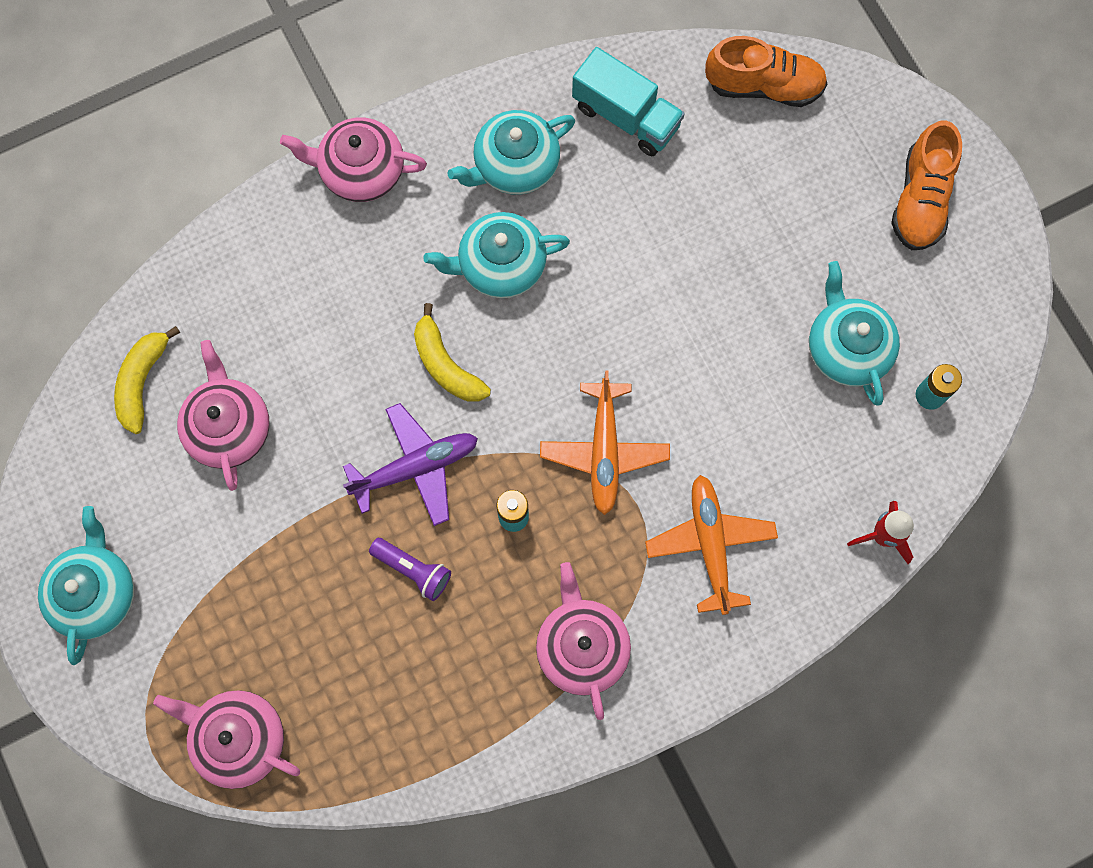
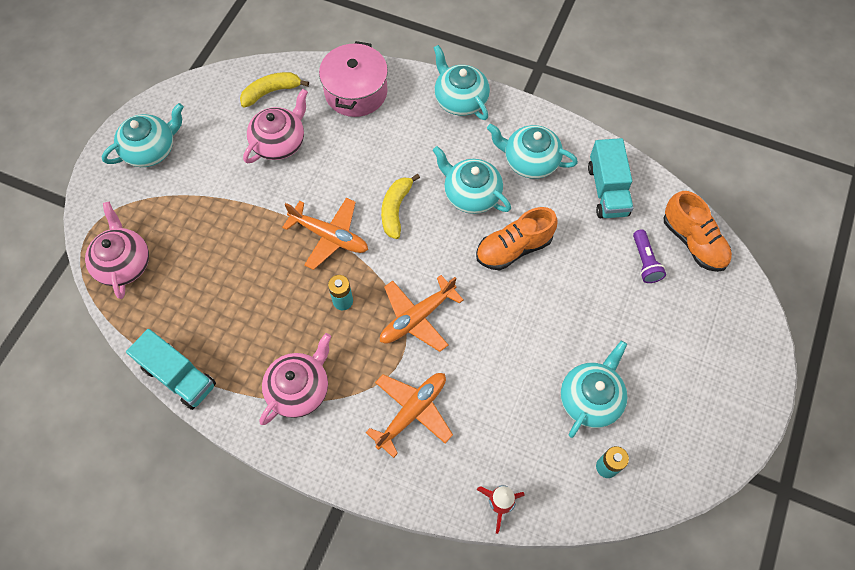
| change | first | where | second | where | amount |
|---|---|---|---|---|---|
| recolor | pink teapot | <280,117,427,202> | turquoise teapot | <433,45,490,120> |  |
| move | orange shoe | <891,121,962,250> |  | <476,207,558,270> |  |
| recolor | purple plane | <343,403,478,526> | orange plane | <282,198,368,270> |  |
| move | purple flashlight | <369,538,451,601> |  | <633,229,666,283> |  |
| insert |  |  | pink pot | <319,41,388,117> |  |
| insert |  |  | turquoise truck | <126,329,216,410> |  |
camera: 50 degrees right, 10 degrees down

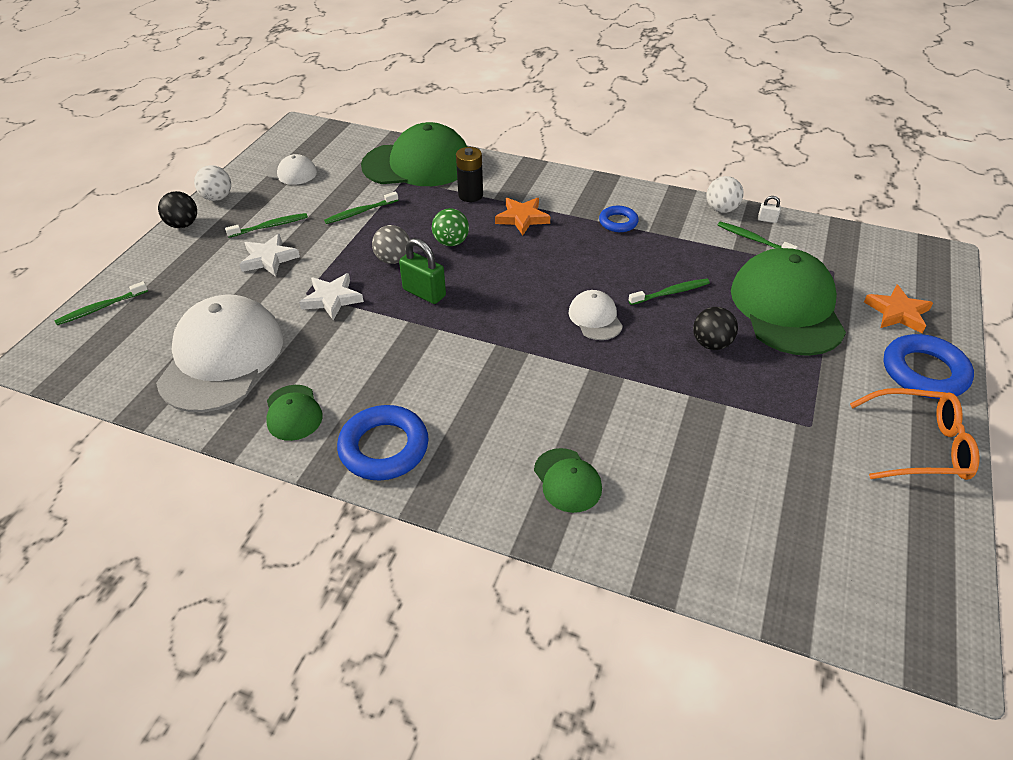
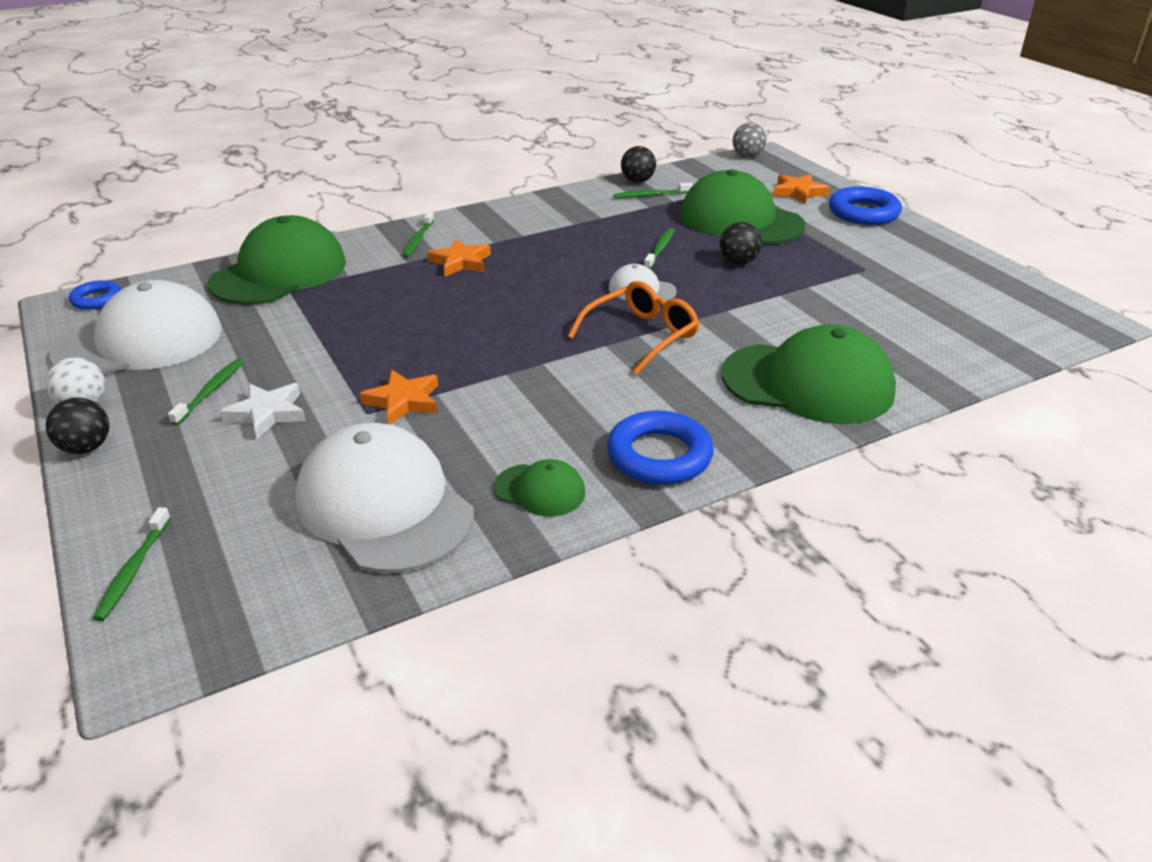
| change | first | where | second | where | amount |
|---|---|---|---|---|---|
| delete | black battery | <456,147,483,202> |  |  |  |
| resize | white cap | <266,154,317,185> |  | <49,280,222,374> | x2.12 |
| delete | white ball | <706,176,744,213> |  |  |  |
| move | green toothbrush | <324,192,398,224> |  | <402,211,434,258> |  |
| replace | white padlock | <758,196,781,223> | black ball | <621,146,656,183> |  |
| move | blue ring | <599,206,639,232> |  | <69,280,121,310> |  |
| delete | green ball | <432,208,469,246> |  |  |  |
| move | grey ball | <372,225,410,264> |  | <732,123,766,158> |  |
| delete | green padlock | <399,238,446,304> |  |  |  |
| recolor | white star | <299,273,364,320> | orange star | <359,370,438,424> |  |
| move | orange glasses | <850,388,980,480> |  | <568,281,699,375> |  |
| resize | green cap | <534,448,602,513> |  | <721,324,896,424> | x2.12 |
camera: 50 degrees left, 10 degrees down

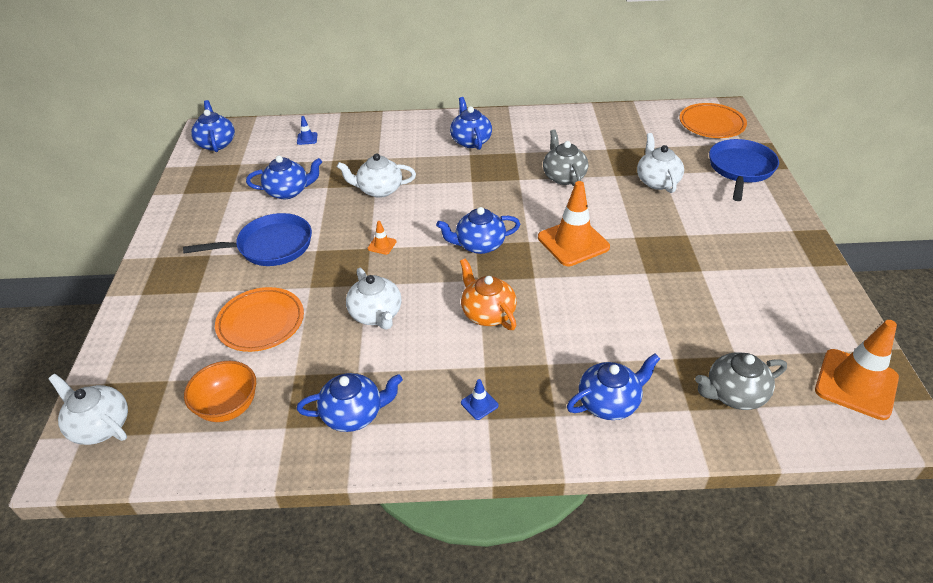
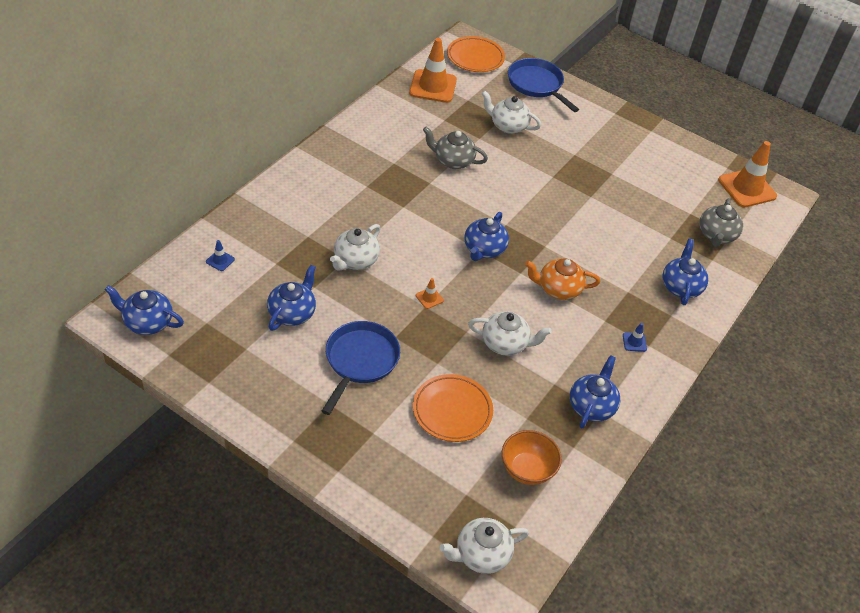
| change | first | where | second | where | amount |
|---|---|---|---|---|---|
| delete | blue teapot | <450,97,492,150> |  |  |  |
| move | orange traffic cone | <538,181,610,266> |  | <409,38,457,103> |  |
camera: 60 degrees left, 5 degrees up

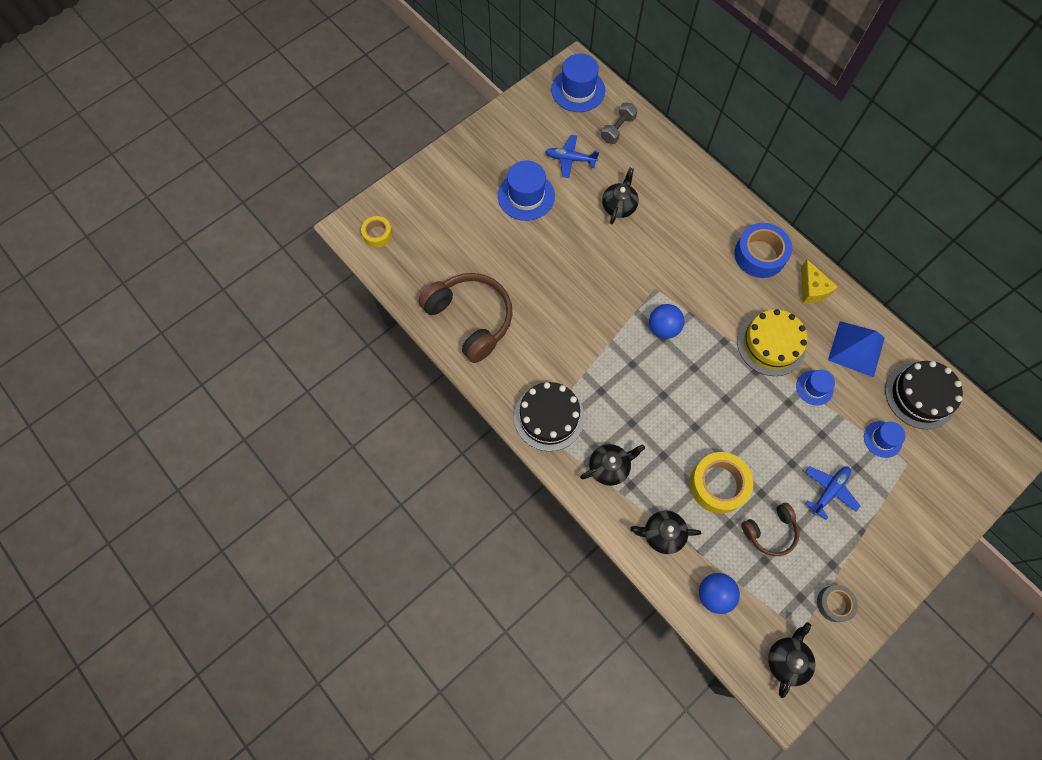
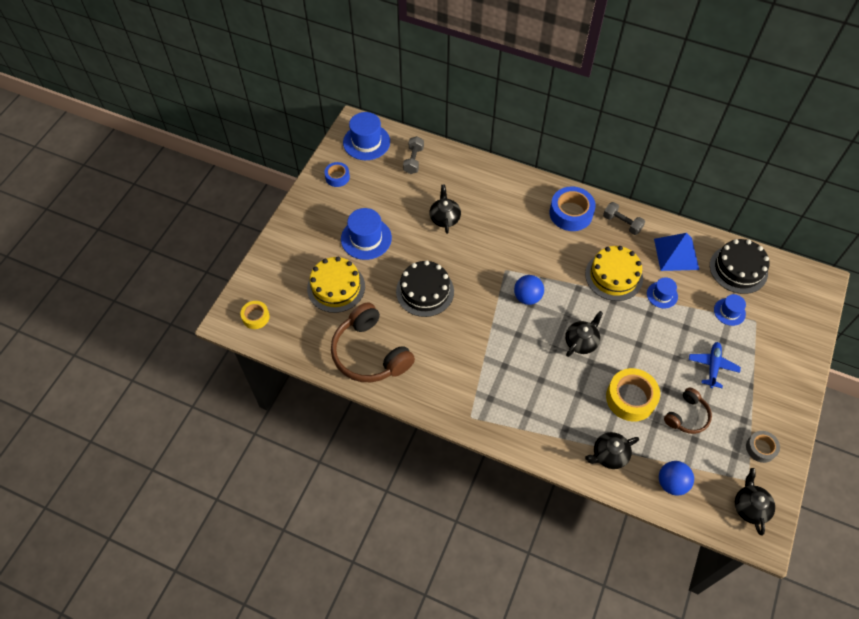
| change | first | where | second | where | amount |
|---|---|---|---|---|---|
| delete | blue plane | <546,135,599,178> |  |  |  |
| replace | yellow cheese | <801,260,838,303> | grey dumbbell | <603,202,645,235> |  |
| rotate | brown headphones | <418,273,513,363> |  | <331,302,415,382> | 150 degrees counterclockwise |
| move | black cake | <514,382,584,451> |  | <396,260,454,317> |  |
| move | black teapot | <580,444,645,486> |  | <565,311,603,357> |  |
| insert |  |  | blue tape | <324,162,350,187> |  |
| insert |  |  | yellow cake | <307,257,365,313> |  |
camera: 25 degrees left, 10 degrees down

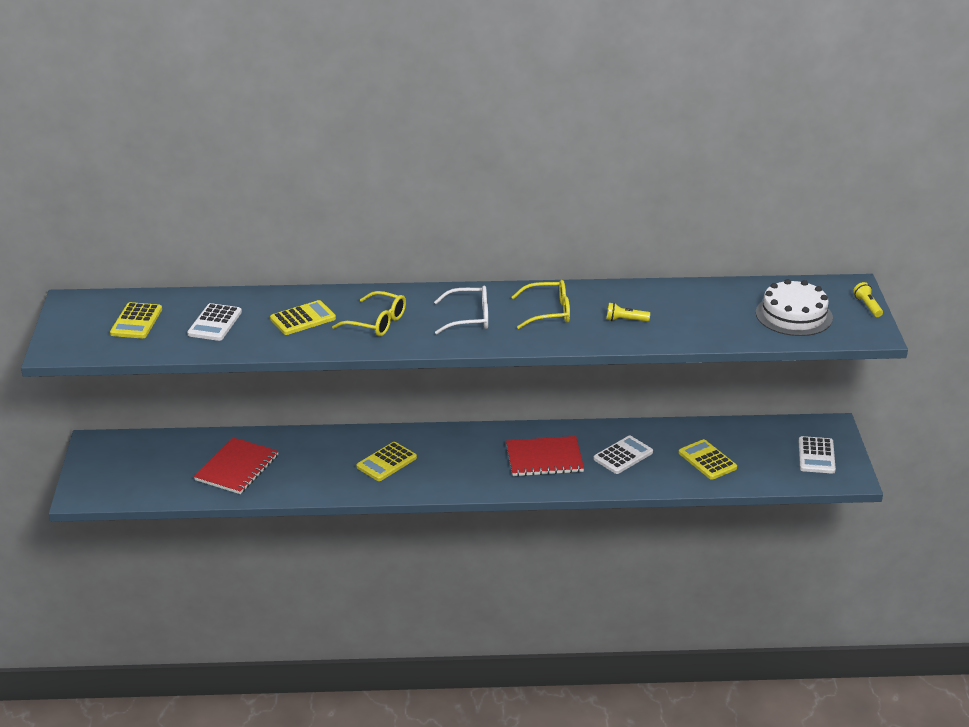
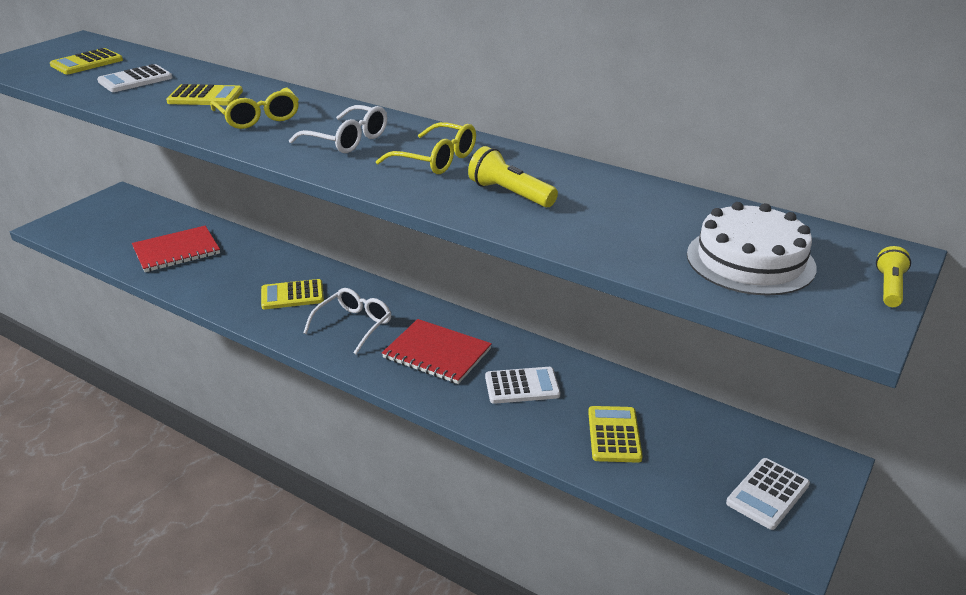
| change | first | where | second | where | amount |
|---|---|---|---|---|---|
| resize | yellow flashlight | <607,303,650,322> |  | <468,146,558,207> | x1.50 |
| insert |  |  | white glasses | <303,288,392,354> |  |
camera: 35 degrees right, 0 degrees up

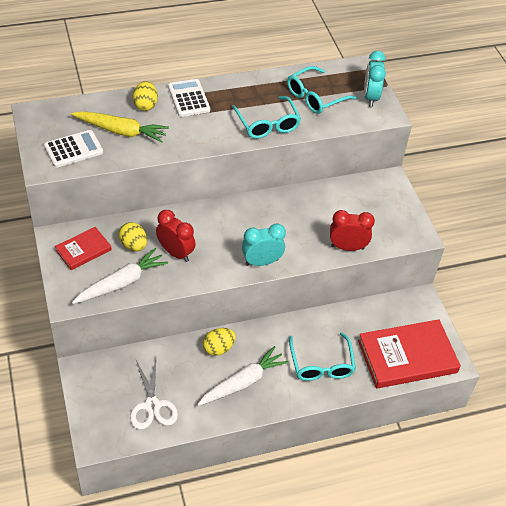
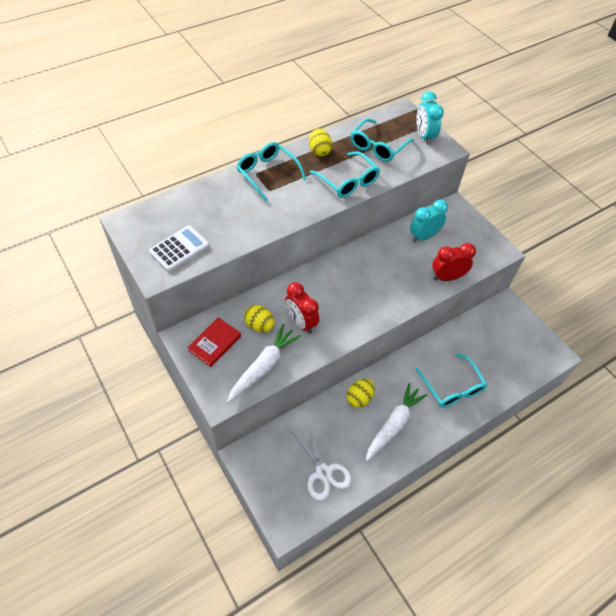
| change | first | where | second | where | amount |
|---|---|---|---|---|---|
| replace | white calculator | <168,79,210,117> | turquoise glasses | <236,142,307,202> |  |
| move | yellow egg | <133,81,158,111> |  | <309,129,332,156> |  |
| delete | yellow carrot | <71,111,169,143> |  |  |  |
| rotate | red clock | <156,210,196,262> |  | <285,282,319,334> | 150 degrees counterclockwise |
| move | turquoise clock | <242,224,286,266> |  | <410,200,448,243> |  |
| delete | red book | <358,319,461,389> |  |  |  |
camera: 15 degrees left, 5 degrees up

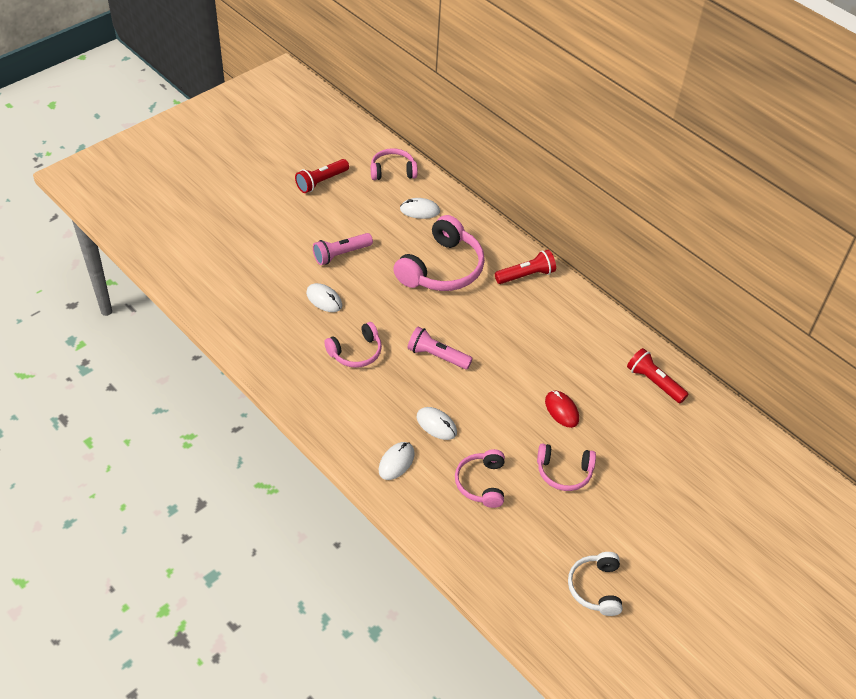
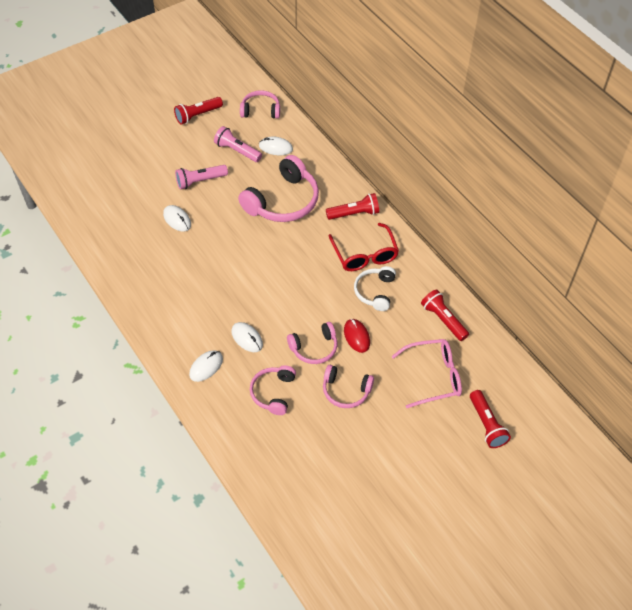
| change | first | where | second | where | amount |
|---|---|---|---|---|---|
| move | pink headphones | <324,322,382,368> |  | <287,322,337,364> |  |
| move | pink flashlight | <407,327,473,370> |  | <214,126,262,162> |  |
| move | white headphones | <568,552,623,616> |  | <354,266,396,311> |  |
| insert |  |  | red glasses | <329,223,399,271> |  |
| insert |  |  | pink glasses | <392,339,462,408> |  |
| insert |  |  | red flashlight | <470,390,511,448> |  |
camera: 10 degrees right, 5 degrees up

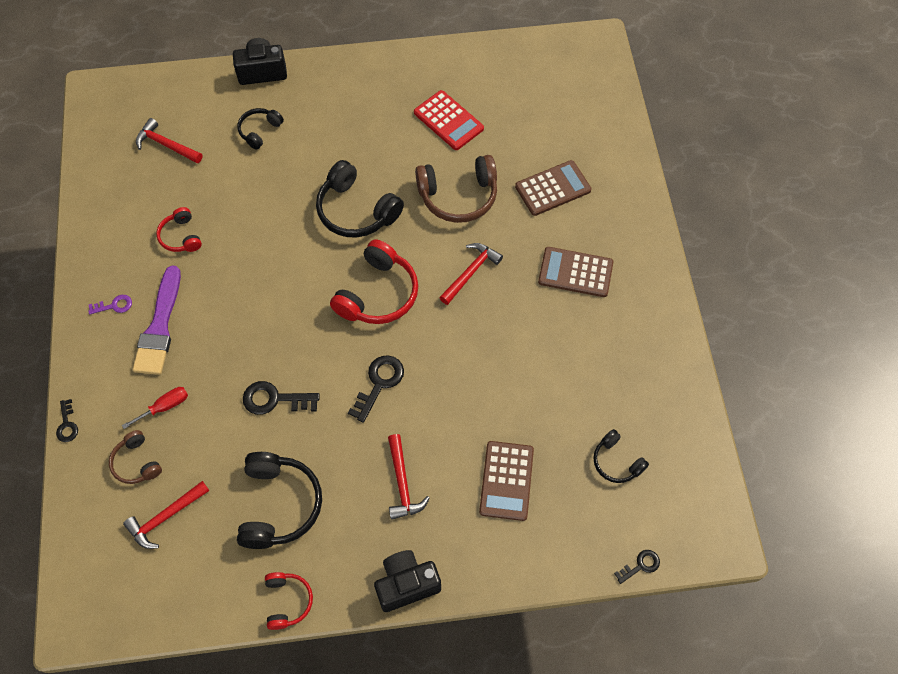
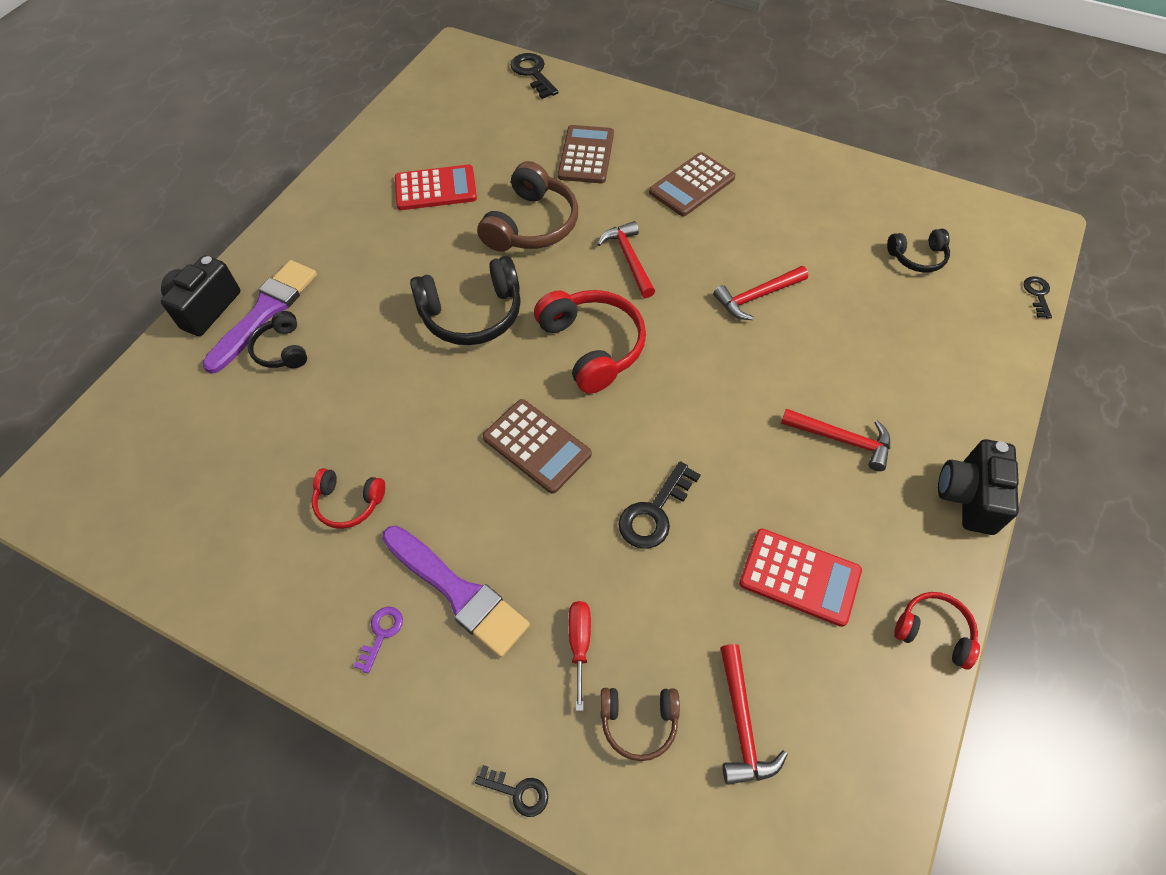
| change | first | where | second | where | amount |
|---|---|---|---|---|---|
| move | red hammer | <136,118,202,163> |  | <713,266,808,320> |  |
| move | black key | <348,355,404,423> |  | <510,53,559,99> |  |
| move | brown calculator | <479,441,534,521> |  | <482,399,592,494> |  |
| replace | black headphones | <237,452,322,549> | red calculator | <739,529,862,627> |  |
| insert |  |  | purple brush | <202,260,317,374> |  |
camera: 55 degrees left, 5 degrees down

